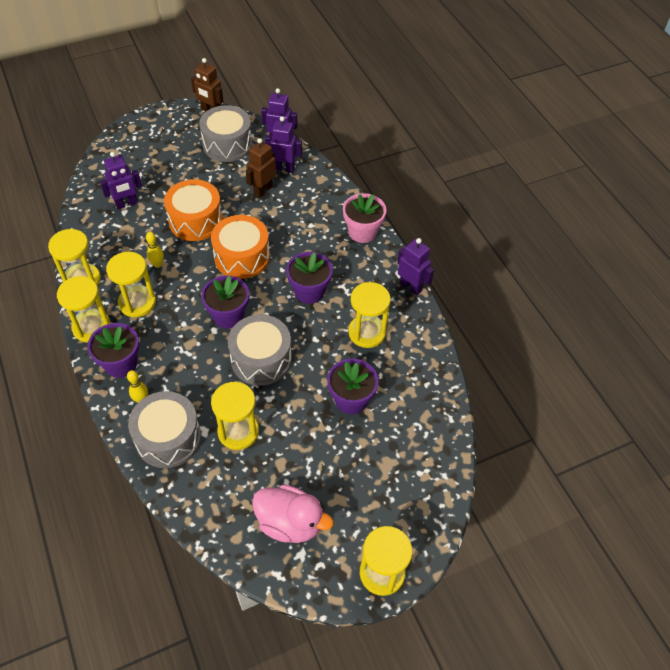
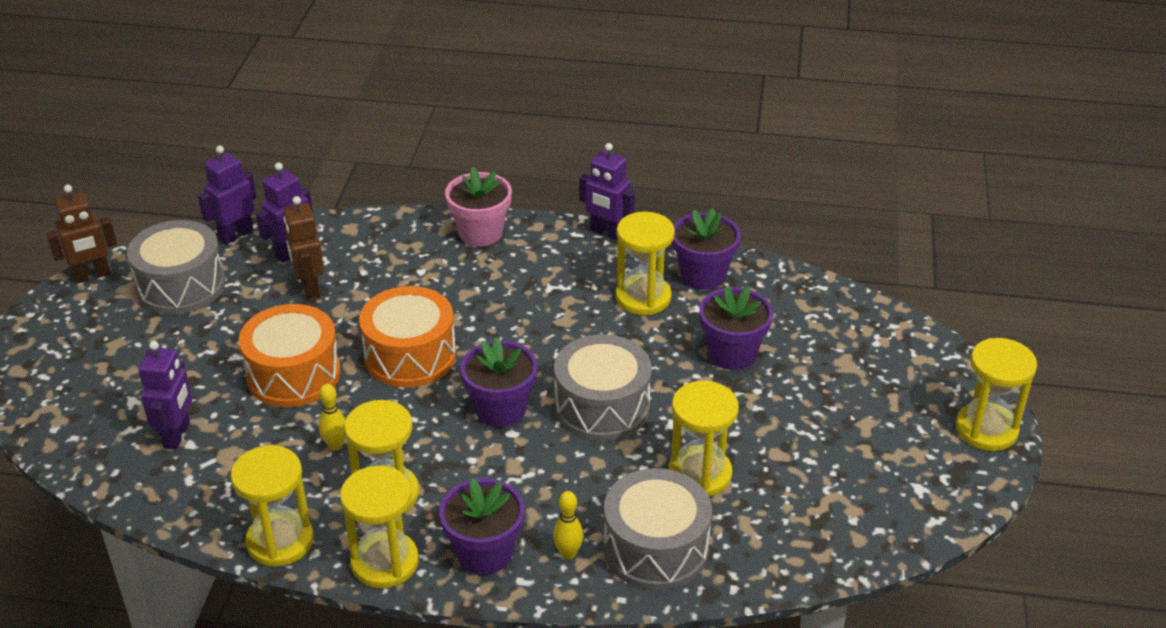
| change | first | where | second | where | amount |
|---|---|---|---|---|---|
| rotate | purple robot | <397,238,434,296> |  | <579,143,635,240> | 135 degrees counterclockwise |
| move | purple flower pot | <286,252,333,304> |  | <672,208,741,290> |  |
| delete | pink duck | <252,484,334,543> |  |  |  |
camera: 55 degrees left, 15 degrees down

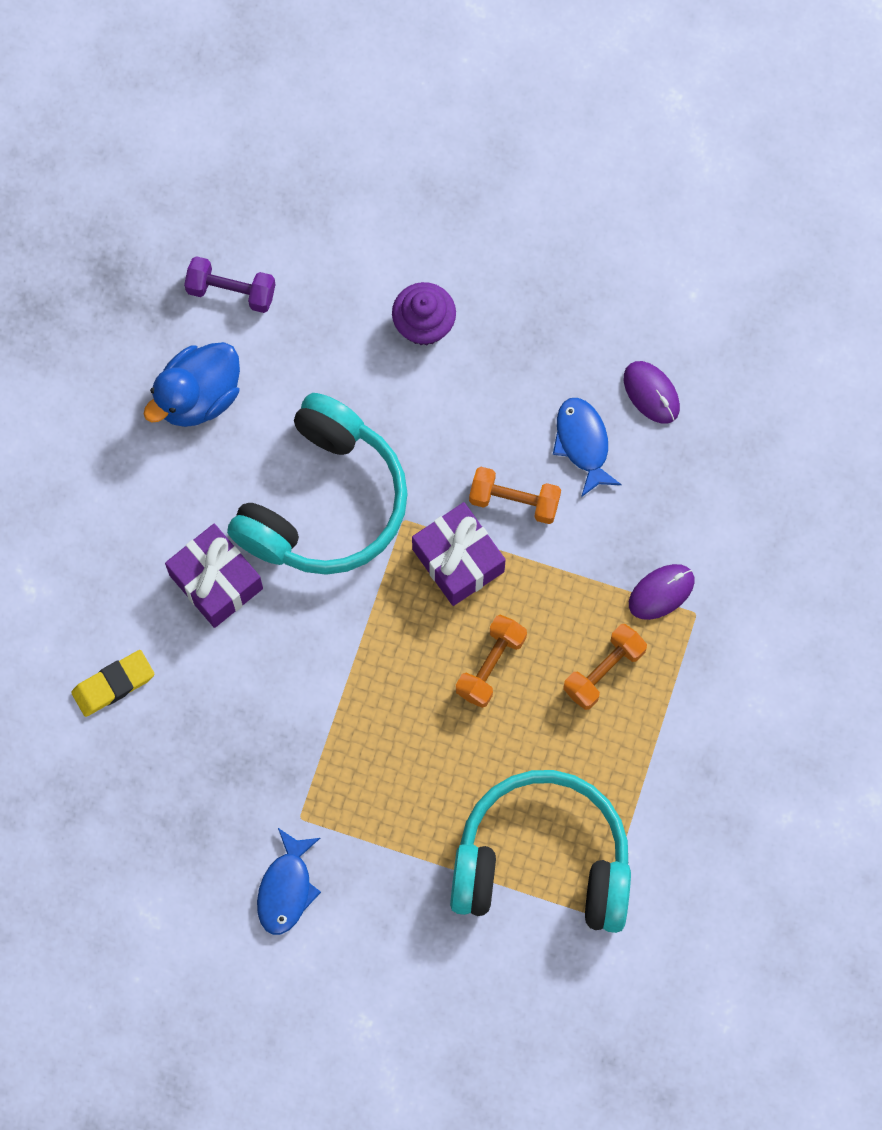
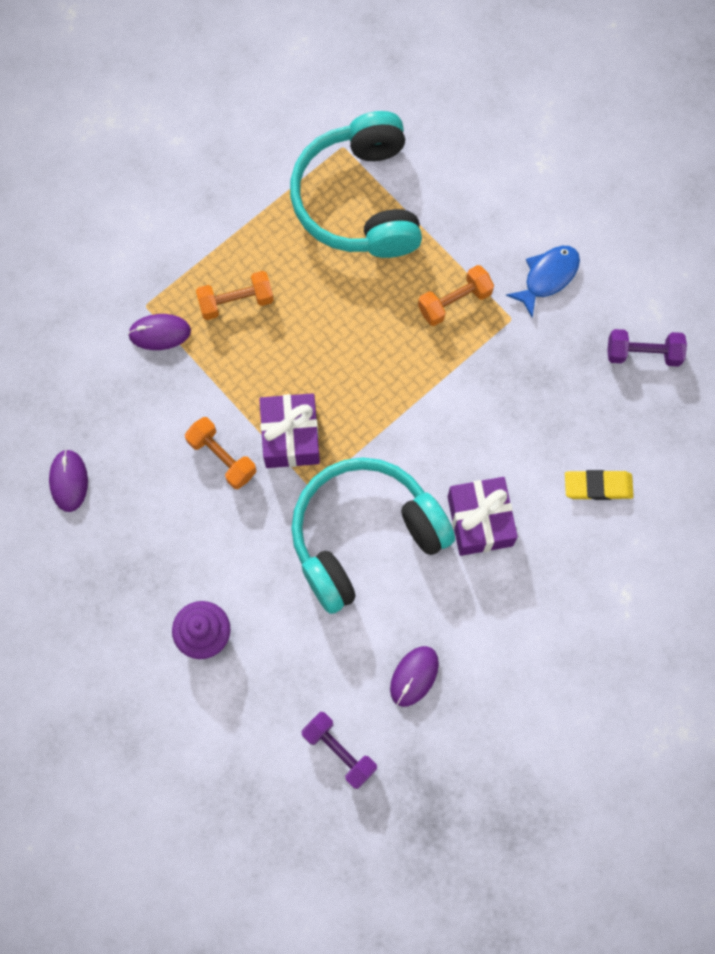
| change | first | where | second | where | amount |
|---|---|---|---|---|---|
| replace | blue duck | <144,342,240,427> | purple mouse | <390,646,439,707> |  |
| delete | blue fish | <553,398,622,497> |  |  |  |
| move | orange dumbbell | <456,615,527,708> |  | <418,265,494,326> |  |
| rotate | turquoise headphones | <450,770,631,933> |  | <290,111,422,258> | 45 degrees clockwise |
| insert |  |  | purple dumbbell | <607,329,687,367> |  |
camera: 150 degrees left, 0 degrees up

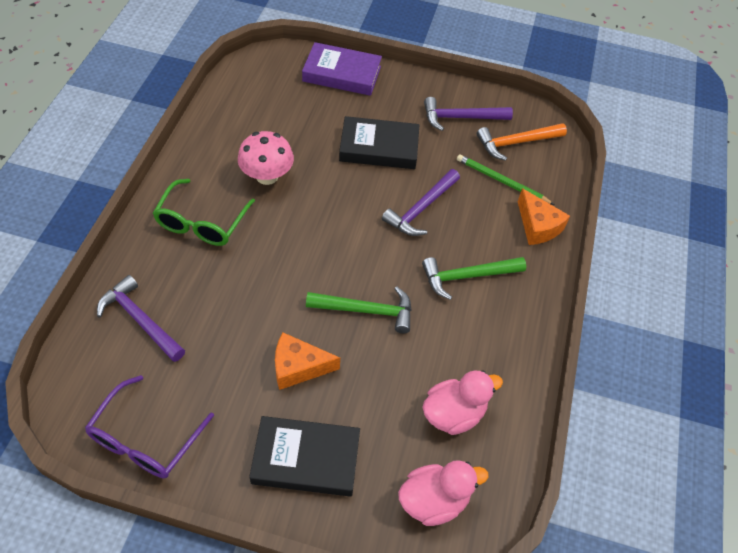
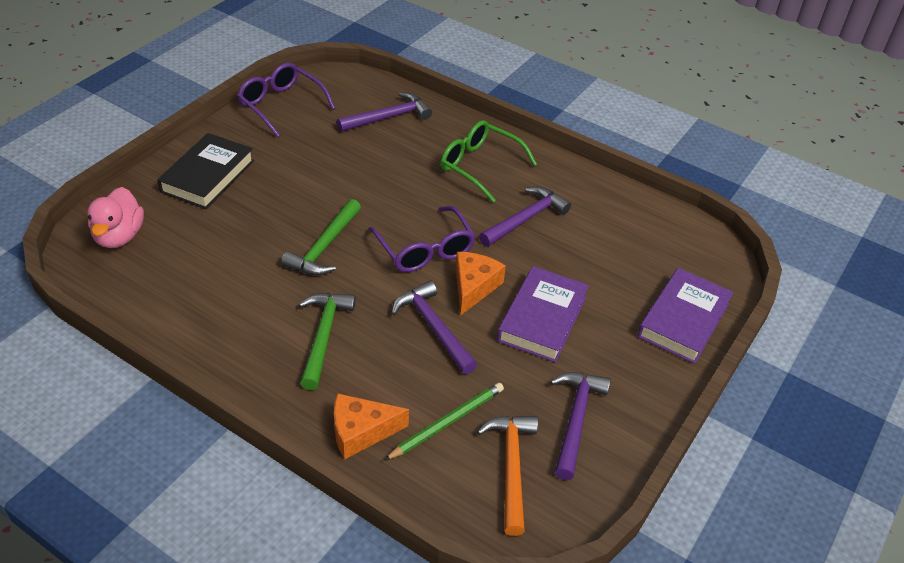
| change | first | where | second | where | amount |
|---|---|---|---|---|---|
| recolor | black book | <339,116,419,169> | purple book | <497,266,589,362> |  |
| replace | pink mushroom | <238,131,294,185> | purple hammer | <479,187,571,247> |  |
| move | orange cheese | <275,333,340,390> |  | <456,252,506,316> |  |
| delete | pink duck | <422,370,503,435> |  |  |  |
| insert |  |  | purple glasses | <368,206,476,272> |  |
camera: 110 degrees right, 10 degrees down

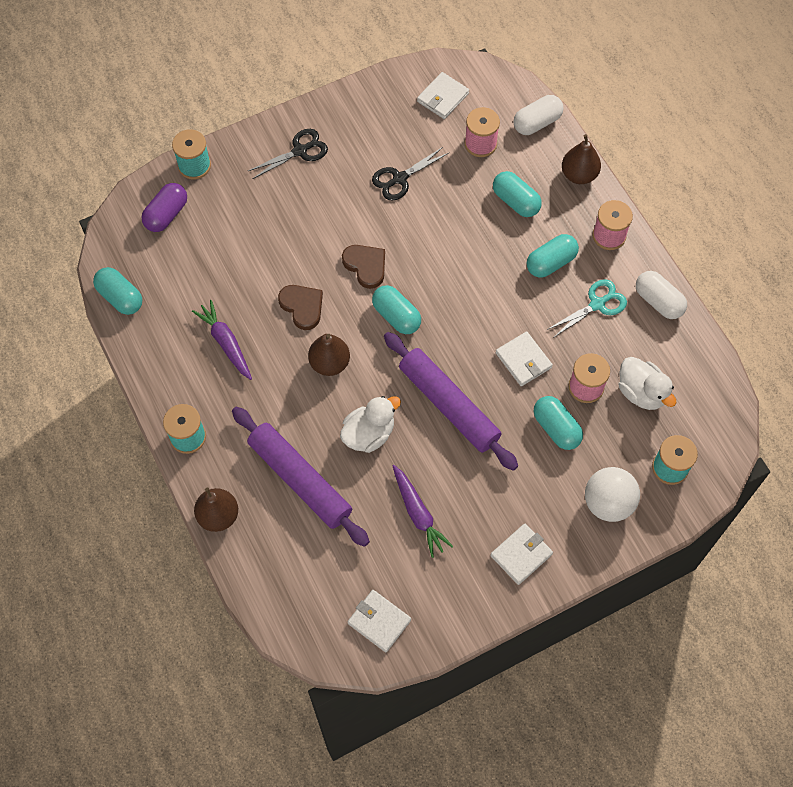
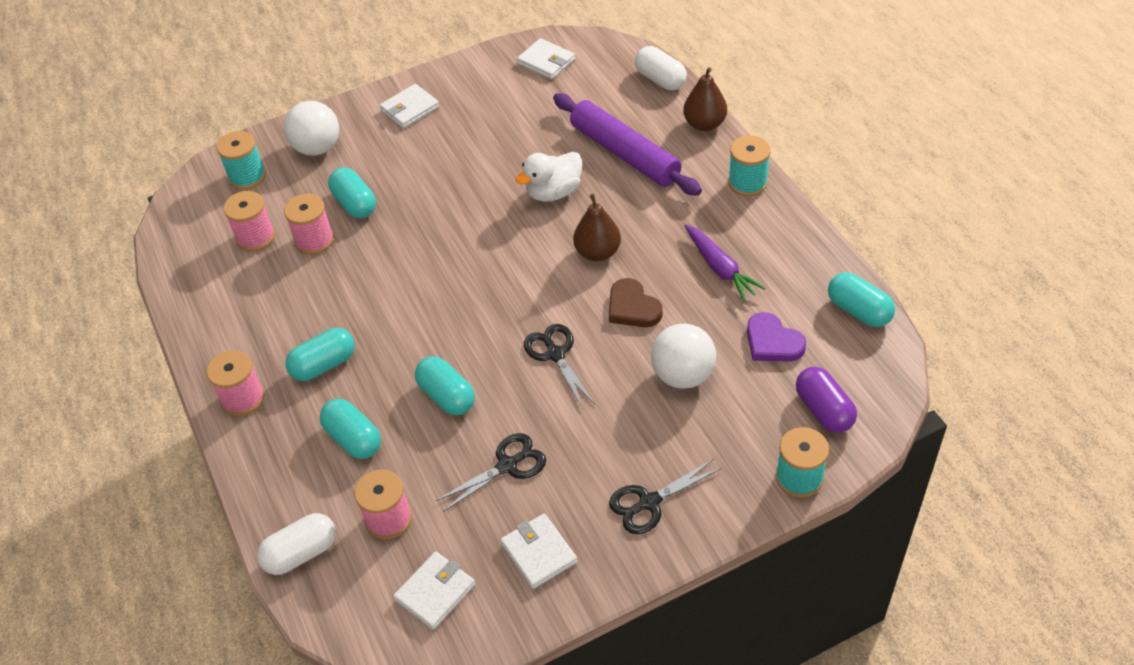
| change | first | where | second | where | amount |
|---|---|---|---|---|---|
| delete | brown pear | <562,134,601,184> |  |  |  |
| rotate | purple capsule | <141,183,187,232> |  | <796,367,857,433> | 60 degrees counterclockwise |
| replace | brown heart | <342,245,385,289> | black scissors | <524,324,595,408> |  |
| move | white capsule | <636,271,687,319> |  | <635,46,687,90> |  |
| delete | turquoise scissors | <547,279,627,338> |  |  |  |
| move | turquoise capsule | <372,285,421,334> |  | <415,356,475,415> |  |
| move | white wallet | <495,331,553,386> |  | <500,514,577,589> |  |
| delete | purple rolling pin | <384,332,518,471> |  |  |  |
| replace | white duck | <619,357,677,410> | pink spool | <224,191,275,251> |  |
| delete | purple carrot | <392,465,453,558> |  |  |  |
| insert |  |  | purple heart | <747,312,806,362> |  |
| insert |  |  | white ball | <651,324,716,389> |  |
camera: 175 degrees left, 15 degrees down

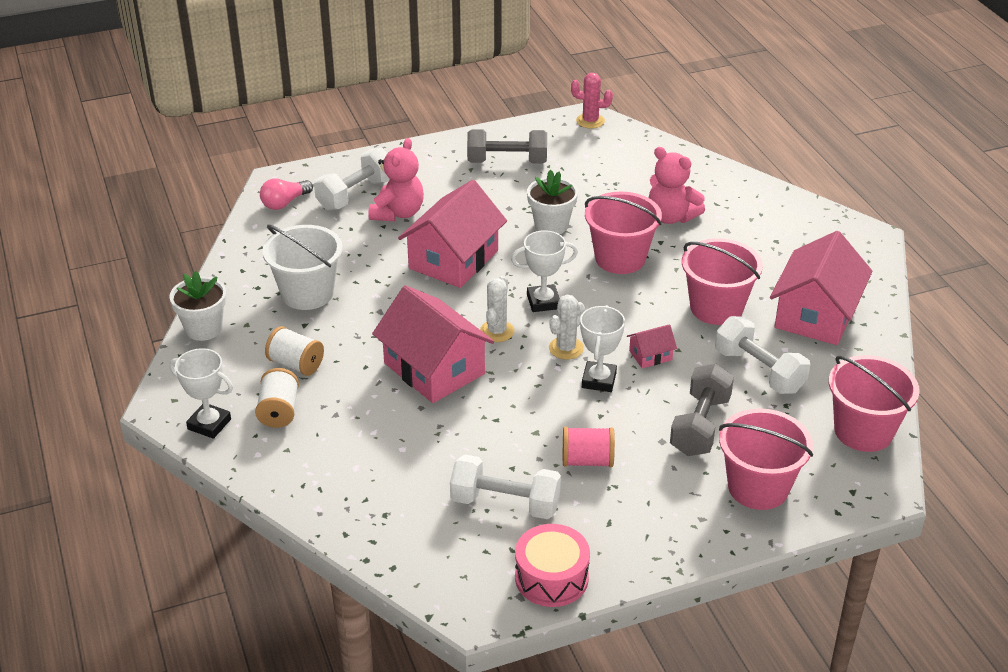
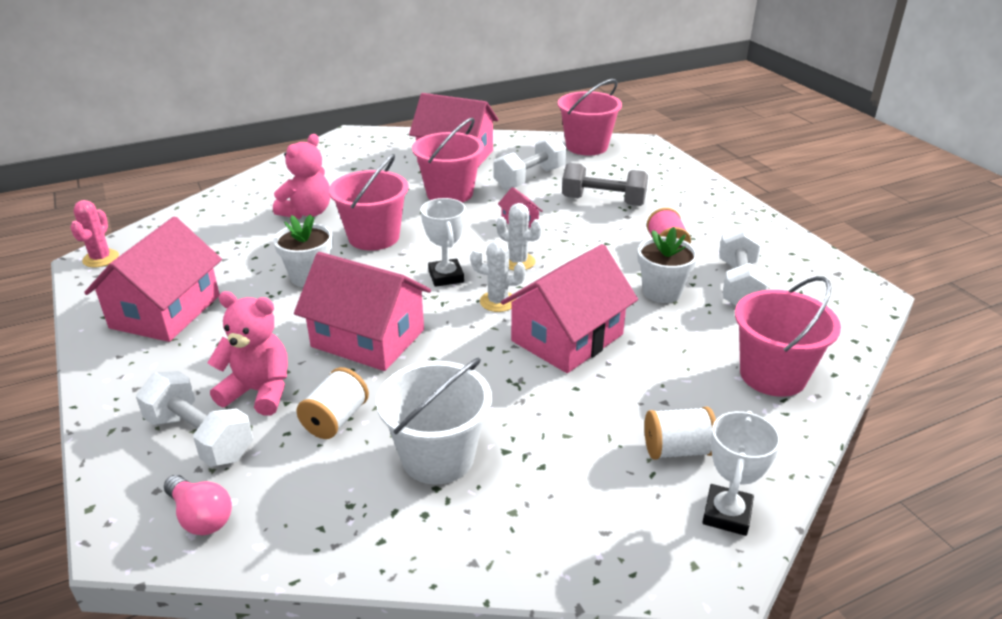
| change | first | where | second | where | amount |
|---|---|---|---|---|---|
| replace | grey dumbbell | <467,129,547,164> | pink house | <84,217,222,342> |  |
| move | white flower pot | <169,271,227,341> |  | <637,227,698,303> |  |
| delete | white trophy | <580,305,625,392> |  |  |  |
| move | white spool | <265,326,324,376> |  | <296,367,369,439> |  |
| move | pink bucket | <719,408,813,510> |  | <735,276,841,397> |  |
| delete | pink drum | <515,524,590,607> |  |  |  |
camera: 95 degrees left, 5 degrees down

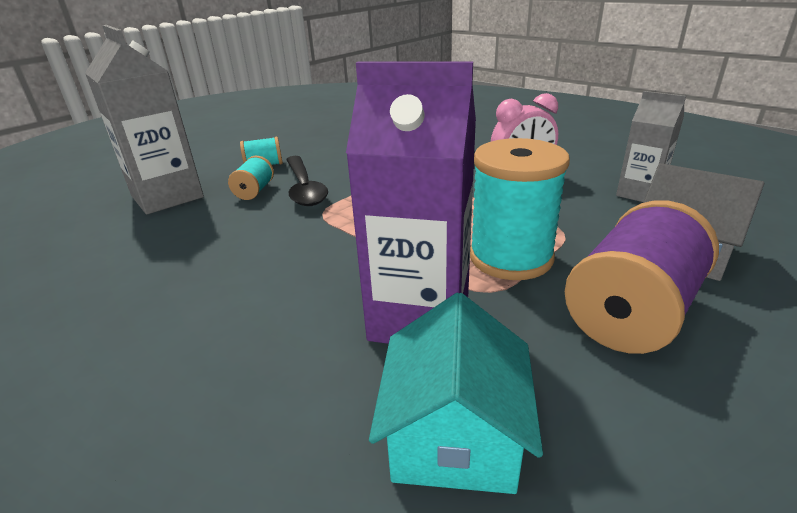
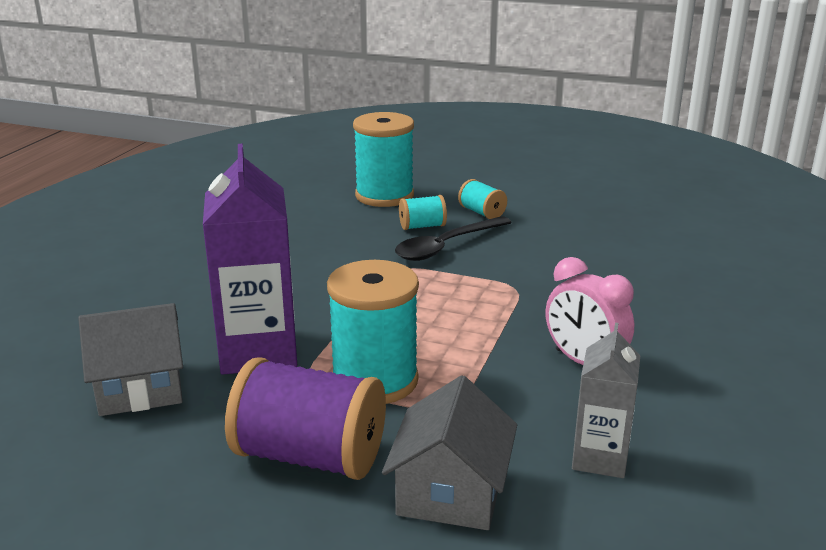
| change | first | where | second | where | amount |
|---|---|---|---|---|---|
| replace | grey carton | <85,25,204,214> | turquoise spool | <353,112,414,207> |  |
| recolor | turquoise house | <369,293,543,494> | grey house | <78,303,183,416> |  |
camera: 65 degrees right, 5 degrees down

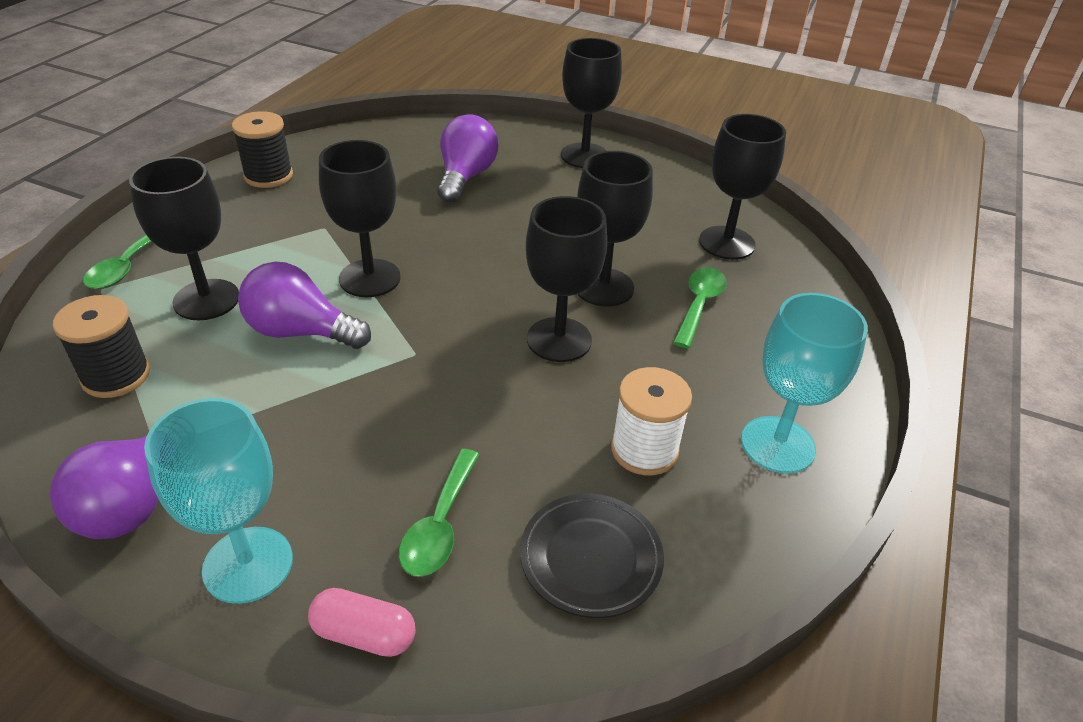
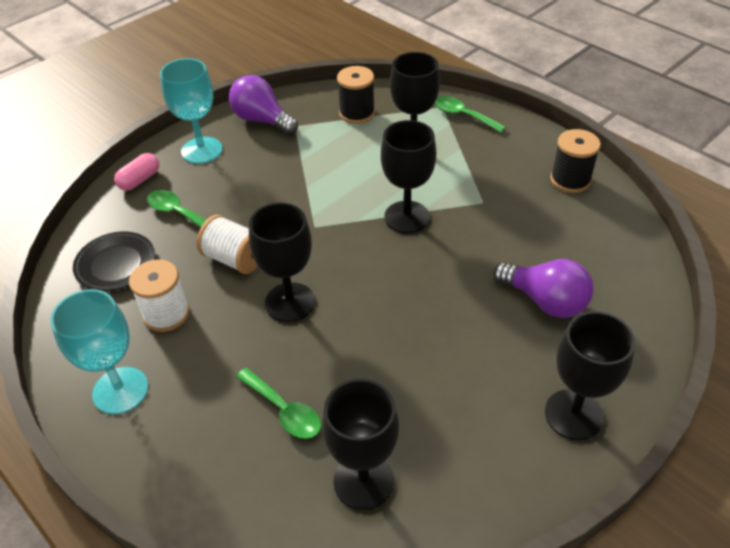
| change | first | where | second | where | amount |
|---|---|---|---|---|---|
| delete | black goblet | <577,151,653,307> |  |  |  |
| delete | purple light bulb | <238,261,371,349> |  |  |  |
| insert |  |  | white spool | <197,215,258,274> |  |
camera: 115 degrees right, 5 degrees up

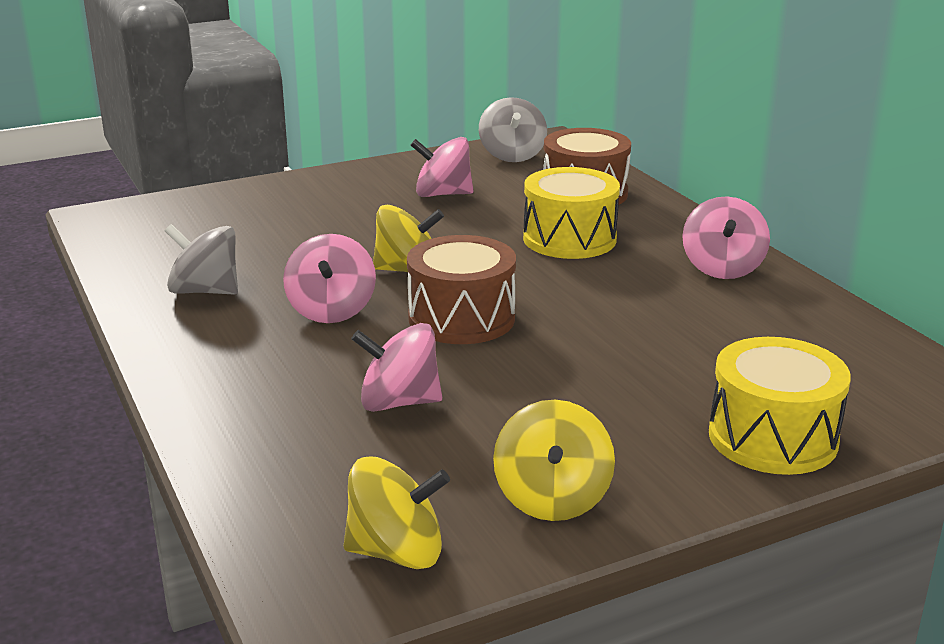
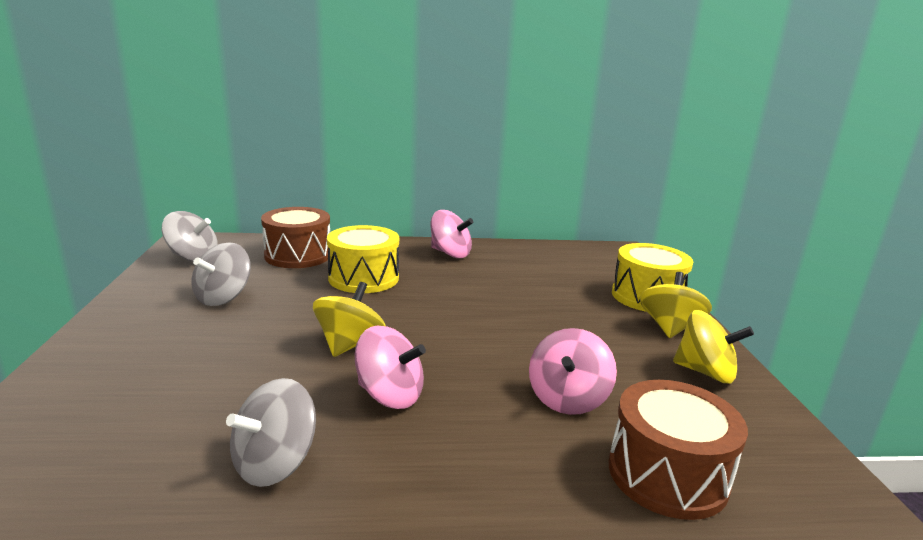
| change | first | where | second | where | amount |
|---|---|---|---|---|---|
| recolor | pink spinning top | <411,137,474,197> | grey spinning top | <192,242,251,306> |  |
| move | brown drum | <407,235,516,344> |  | <609,380,748,520> |  |
| move | yellow spinning top | <344,457,450,569> |  | <640,272,712,338> |  |
camera: 70 degrees left, 5 degrees down

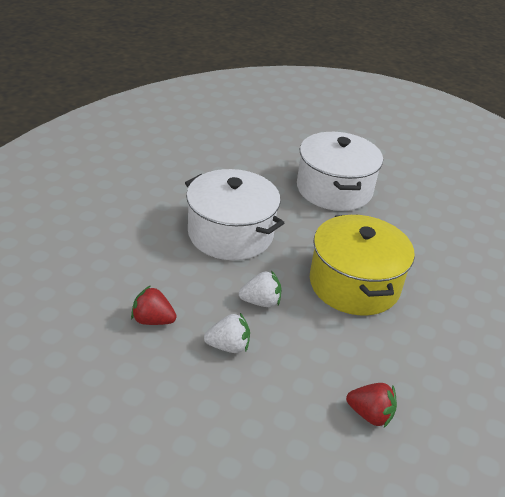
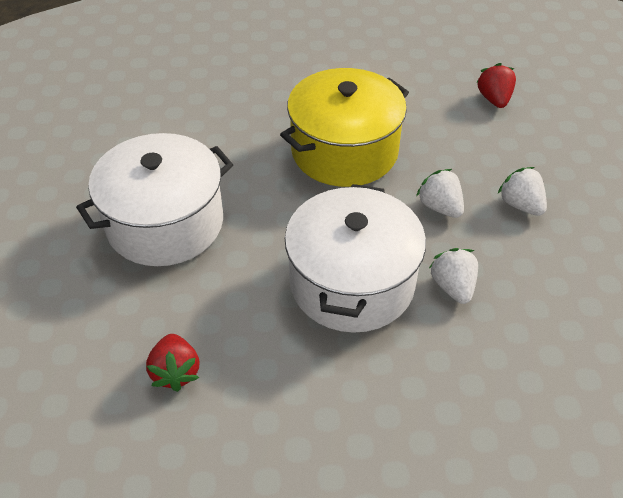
| change | first | where | second | where | amount |
|---|---|---|---|---|---|
| move | red strawberry | <131,285,177,325> |  | <146,334,199,392> |  |
| insert |  |  | white strawberry | <429,248,478,304> |  |
camera: 115 degrees left, 10 degrees up

